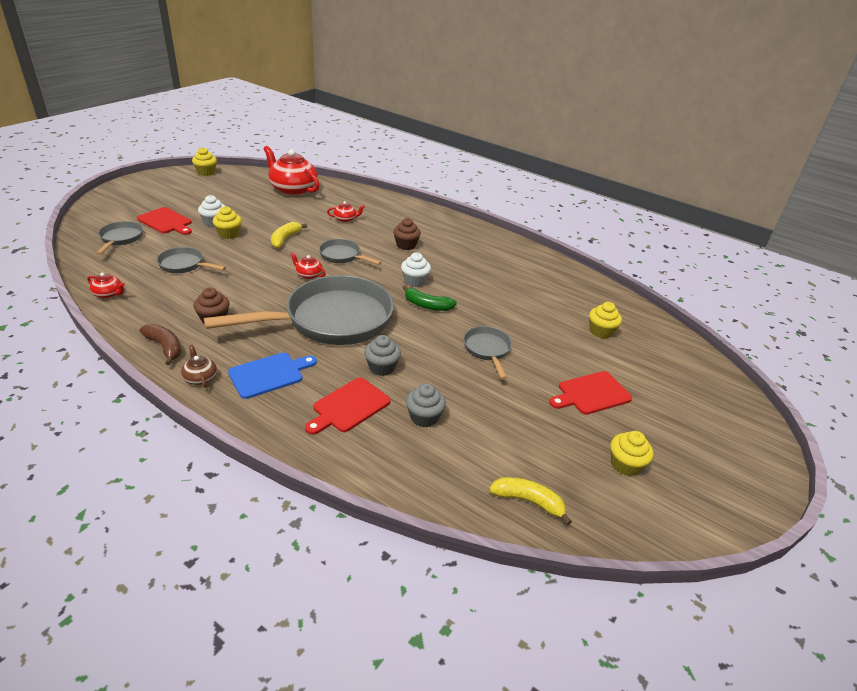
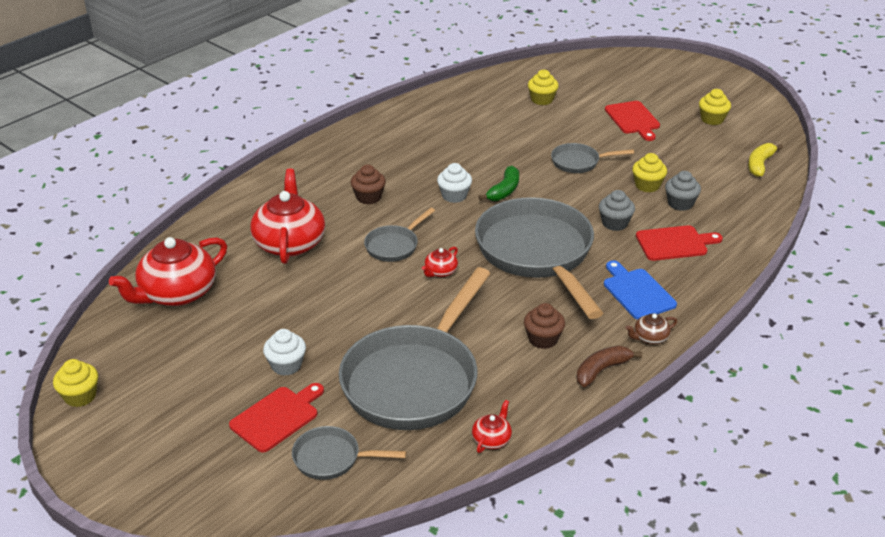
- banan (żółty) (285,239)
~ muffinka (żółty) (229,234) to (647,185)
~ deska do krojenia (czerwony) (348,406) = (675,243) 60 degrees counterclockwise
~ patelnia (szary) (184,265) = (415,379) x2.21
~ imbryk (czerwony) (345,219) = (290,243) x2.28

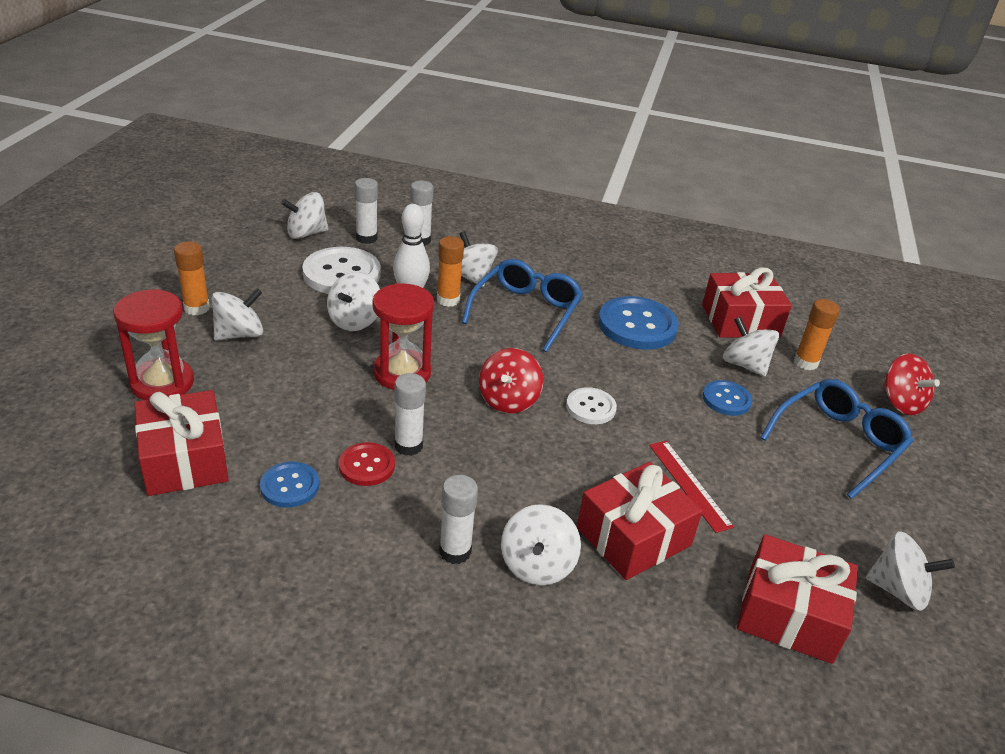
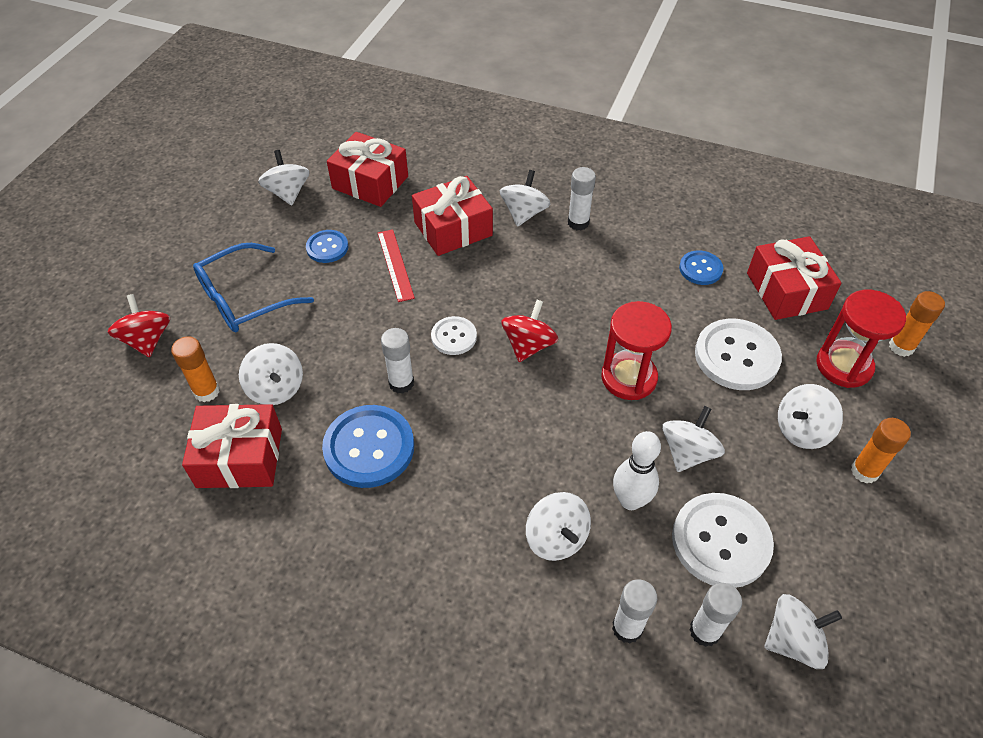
- guzik (czerwony) (367,466)
- okulary (niebieski) (526,311)
+ guzik (biały) (736,356)
~ klej w sztyfcie (biały) (408,446) to (401,383)
~ klej w sztyfcie (pomarańczowy) (448,300) to (901,347)
~ guzik (niebieski) (726,399) to (327,247)
~ bączek (biały) (898,590) = (288,193) 45 degrees clockwise

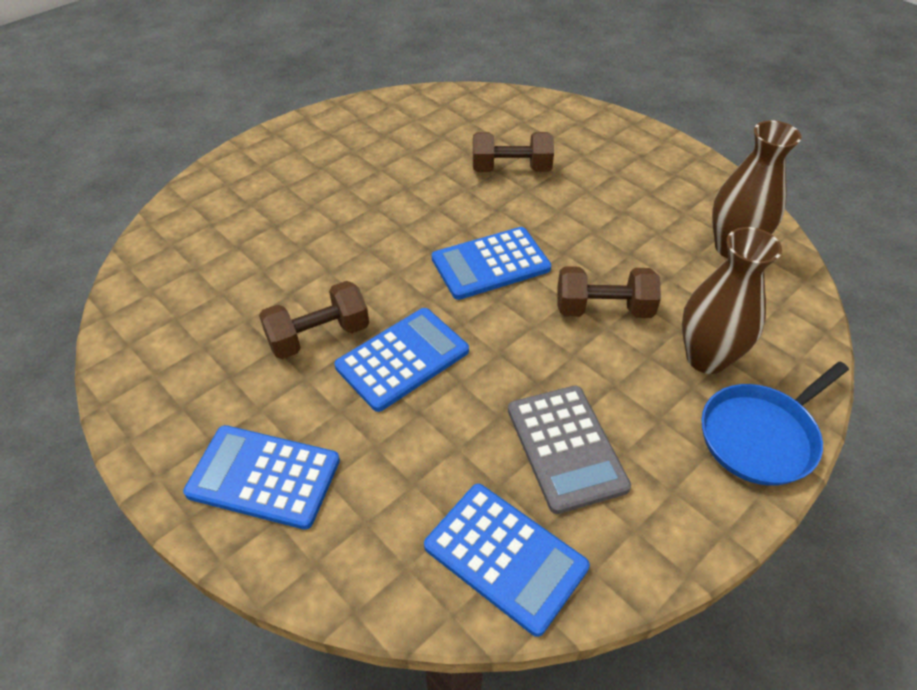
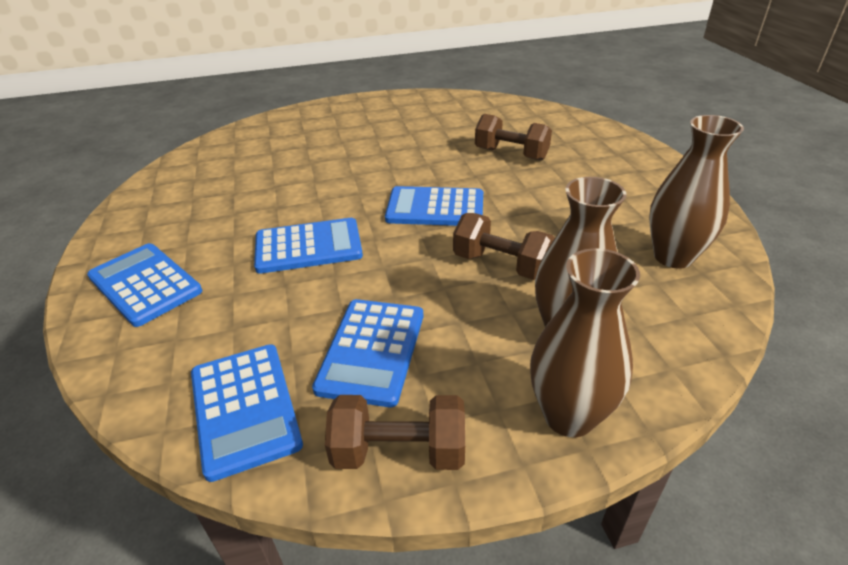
~ hantel (brązowy) (319,336) to (399,452)
~ patelnia (niebieski) (761,436) to wazon (brązowy) (569,416)
~ kalkulator (szary) (566,448) to kalkulator (niebieski) (372,351)

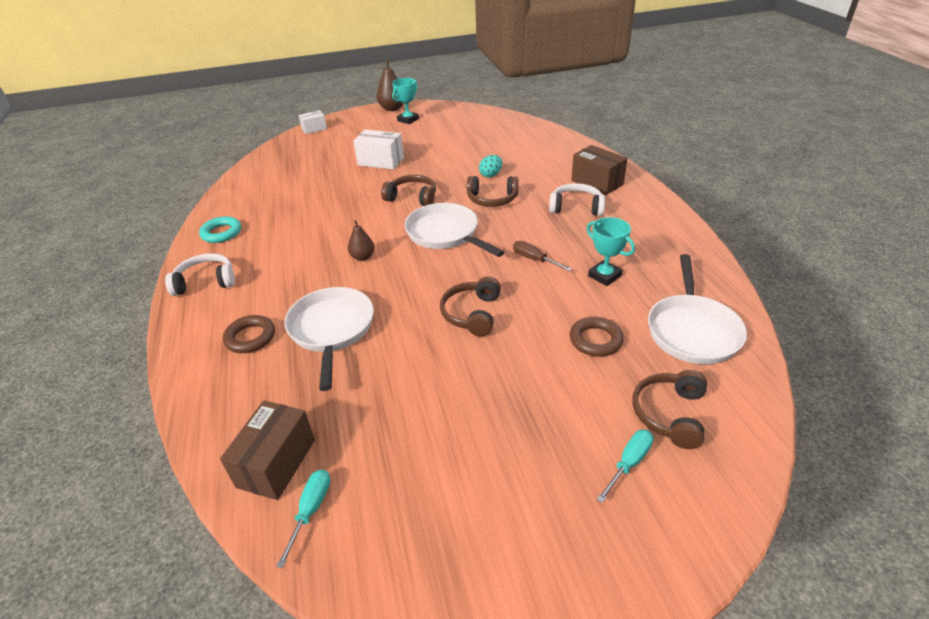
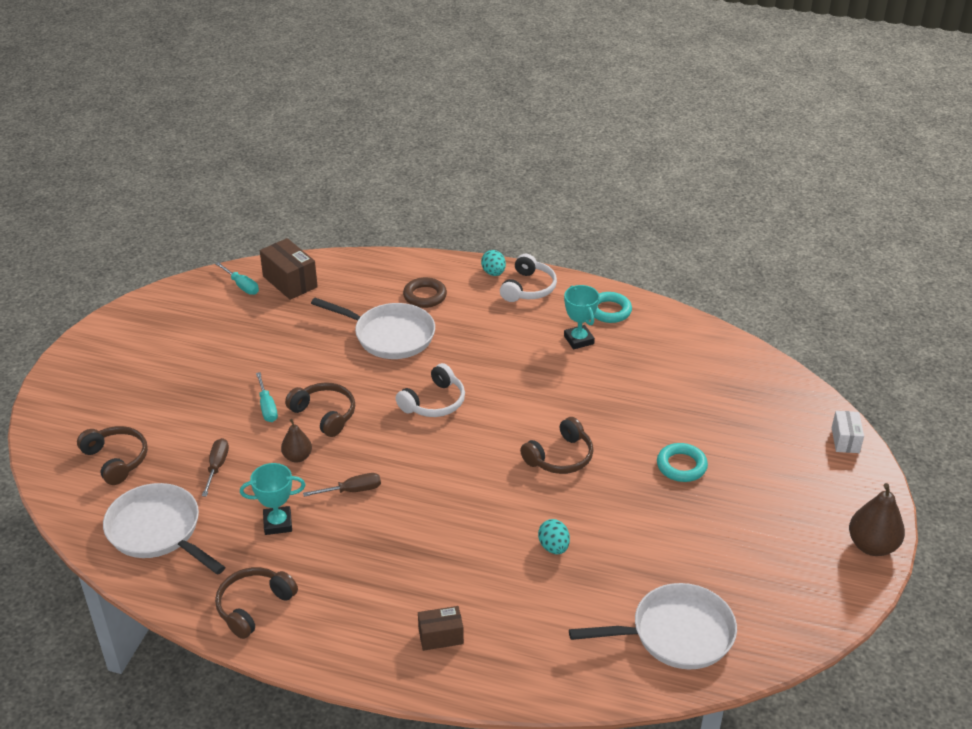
+ jajko (turkusowy) (493,273)
~ gruszka (brązowy) (362,257) to (297,457)
~ puchar (turkusowy) (408,120) to (578,340)
~ patelnia (biały) (445,234) to (675,634)
~ słuchawki (brązowy) (492,199) to (254,606)
~ słuchawki (biały) (576,207) to (434,402)
~ śrubokręt (turkusowy) (629,463) to (267,407)
~ pudełko (biały) (380,161) to pierścień (turkusowy) (681,466)
~ pierścień (brązowy) (595,340) to śrubokręt (brązowy) (217,467)
~ pudełko (brązowy) (597,182) = (441,636) x0.62

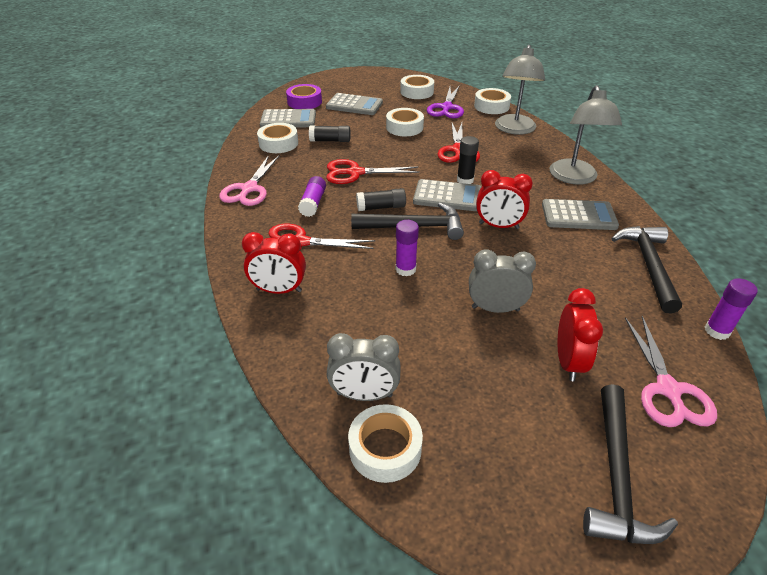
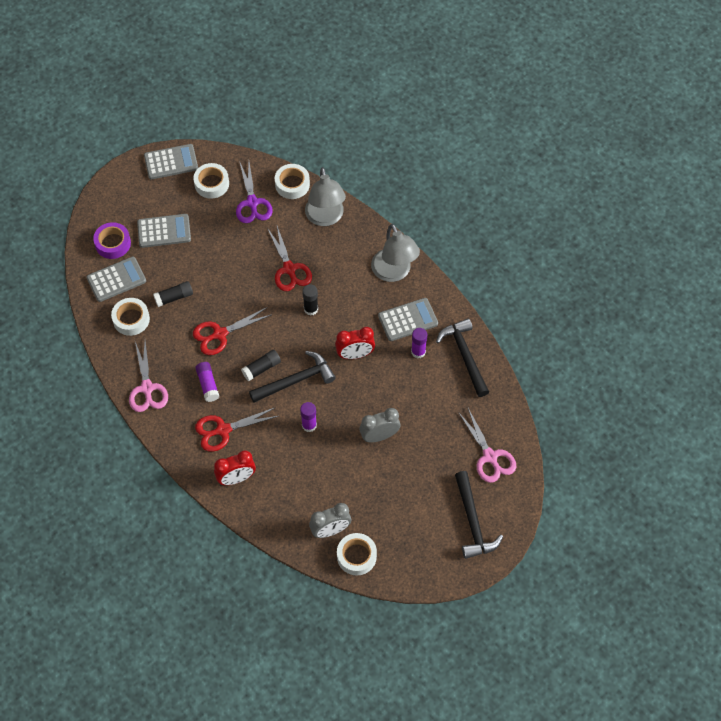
- taśma klejąca (biały) (404,127)
- budzik (czerwony) (568,362)
~ kalkulator (szary) (447,196) to (171,162)
~ klej w sztyfcie (fioletowy) (717,331) to (418,352)

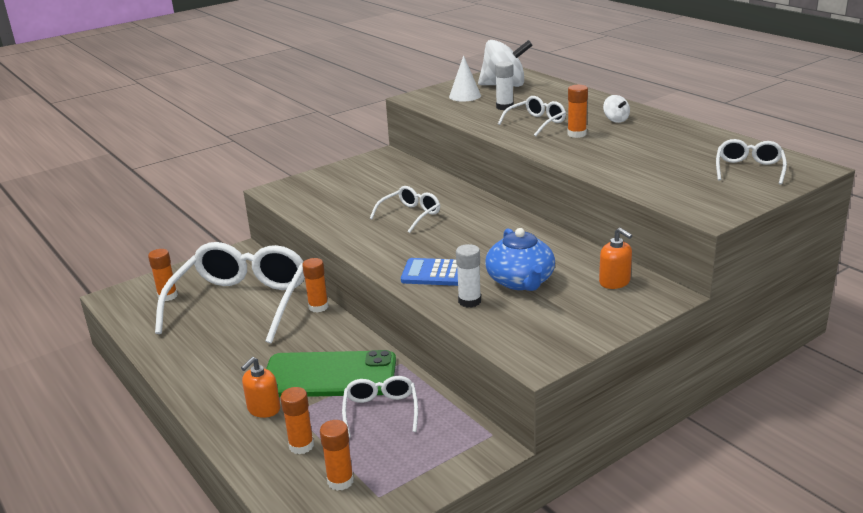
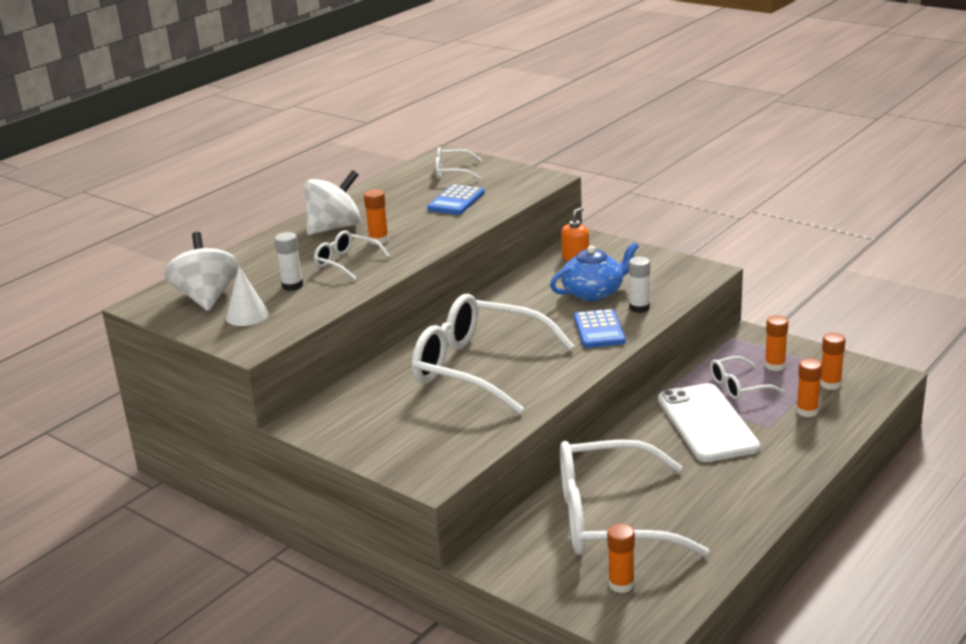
- dozownik mydła (pomarańczowy) (263,409)
+ kalkulator (niebieski) (456,201)
~ klej w sztyfcie (pomarańczowy) (318,307) to (774,365)
~ telefon (zielony) (329,375) to telefon (biały) (707,423)
~ okulary (biały) (410,215) = (479,368) x2.15
~ bączek (biały) (615,120) = (334,228) x2.15

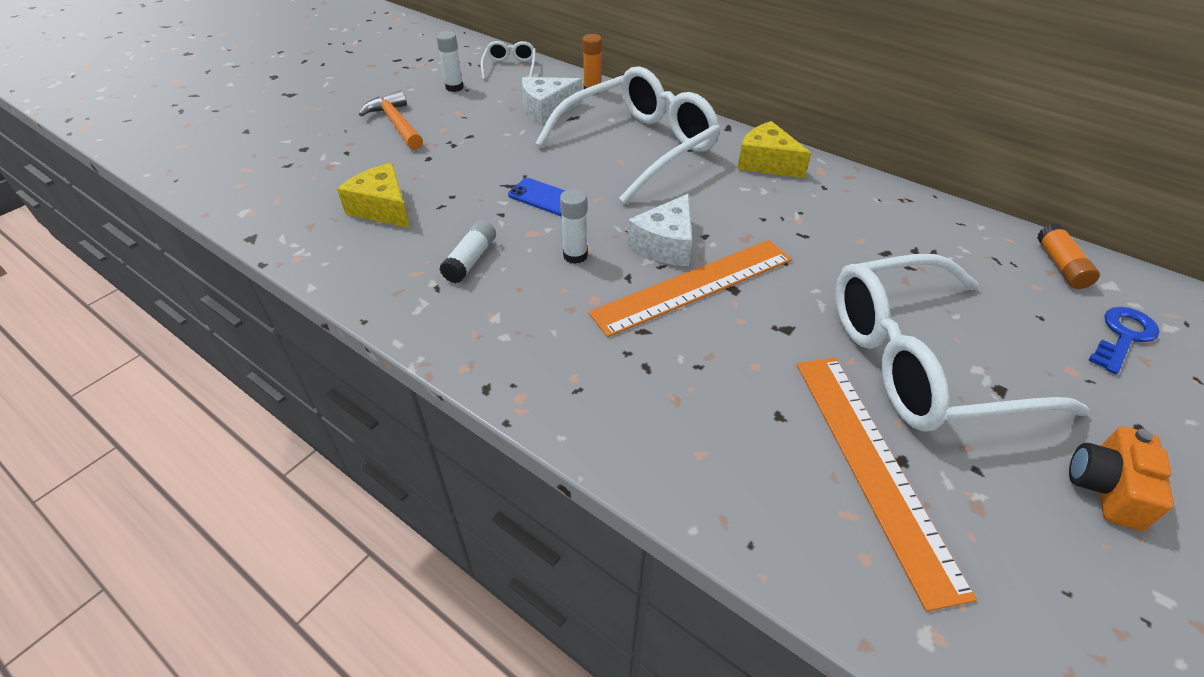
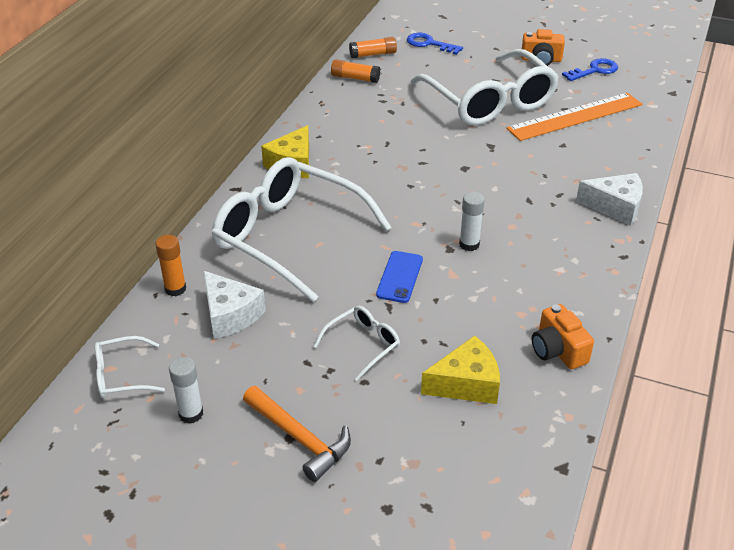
- klej w sztyfcie (biały) (470,260)
- linijka (pomarańczowy) (694,286)
+ okulary (biały) (363,345)
+ klej w sztyfcie (pomarańczowy) (355,78)
+ aparat fotograficzny (pomarańczowy) (558,350)
+ klucz (niebieski) (594,70)
~ ser (biały) (665,244) to (615,207)
~ ser (żółty) (383,208) = (466,383) 135 degrees counterclockwise
~ młotek (pomarańczowy) (396,124) = (300,438) 90 degrees counterclockwise

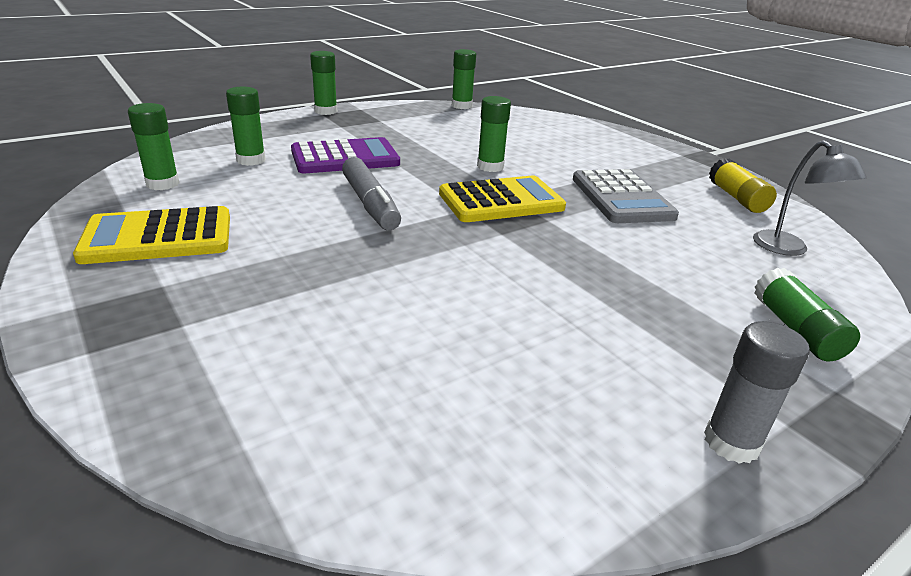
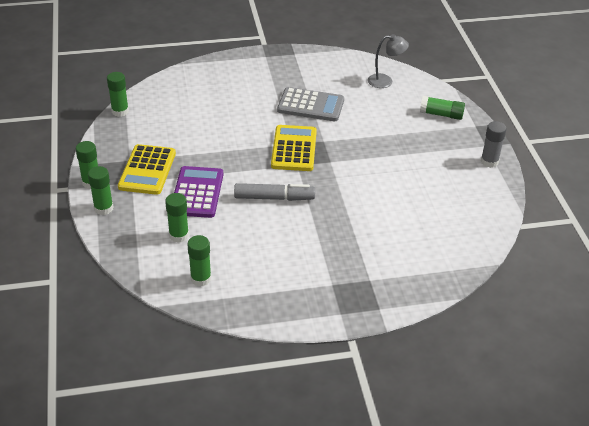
- klej w sztyfcie (żółty) (737,198)
~ kalkulator (żółty) (158,237) to (147,170)
~ klej w sztyfcie (zielony) (490,167) to (103,208)

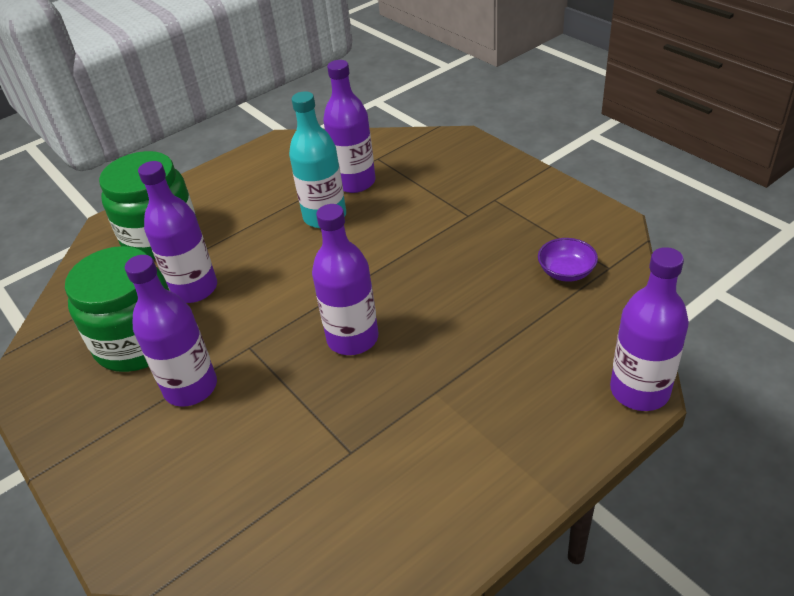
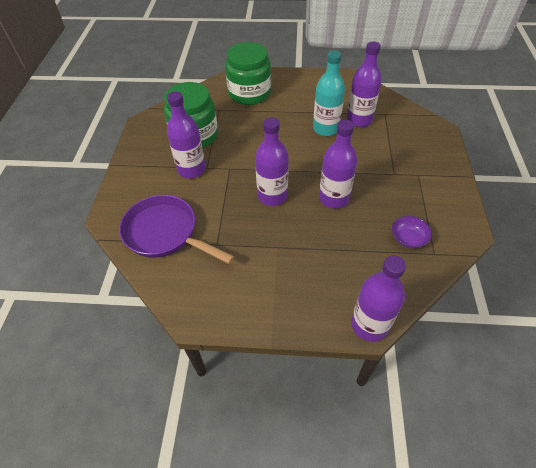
+ patelnia (fioletowy) (165,233)
~ butelka (fioletowy) (194,289) to (333,198)

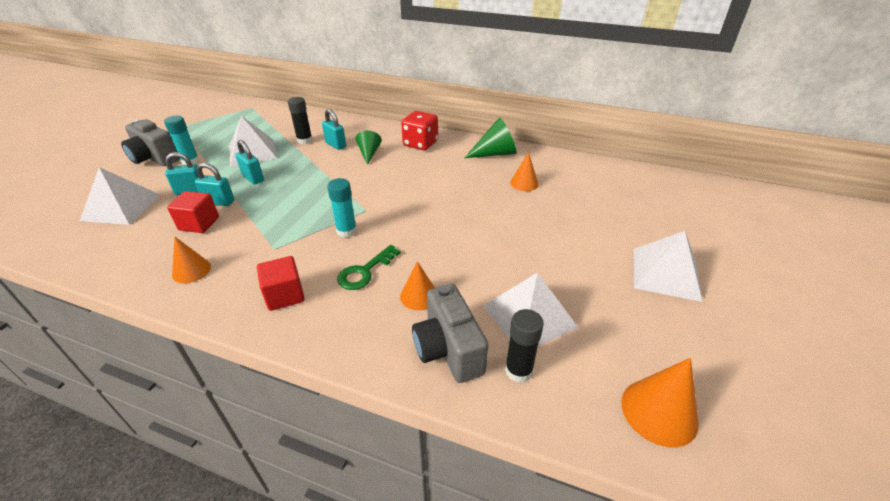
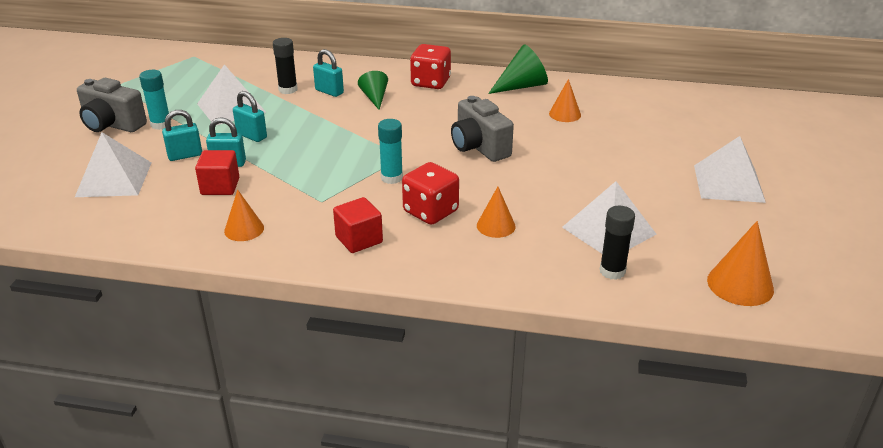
~ aparat fotograficzny (szary) (448,349) to (479,147)
~ klucz (zielony) (365,271) to kostka do gry (czerwony) (430,211)

